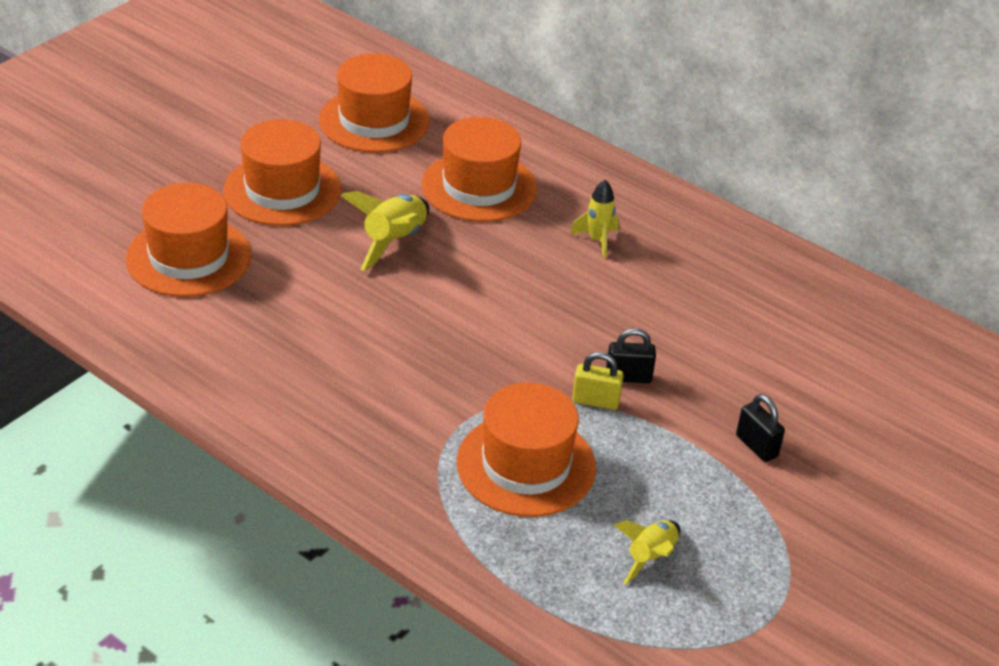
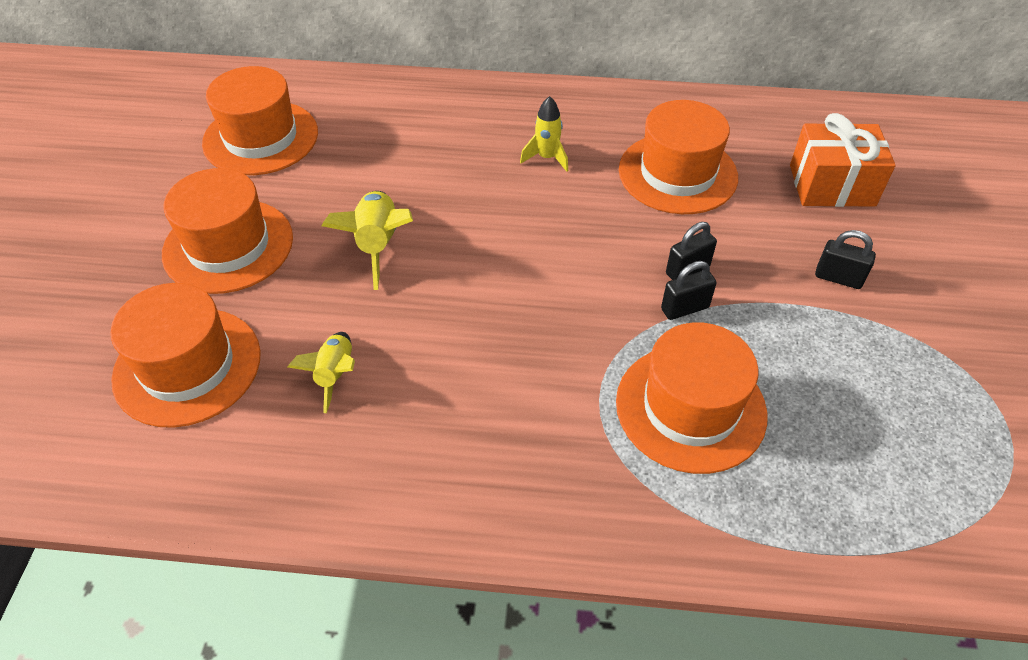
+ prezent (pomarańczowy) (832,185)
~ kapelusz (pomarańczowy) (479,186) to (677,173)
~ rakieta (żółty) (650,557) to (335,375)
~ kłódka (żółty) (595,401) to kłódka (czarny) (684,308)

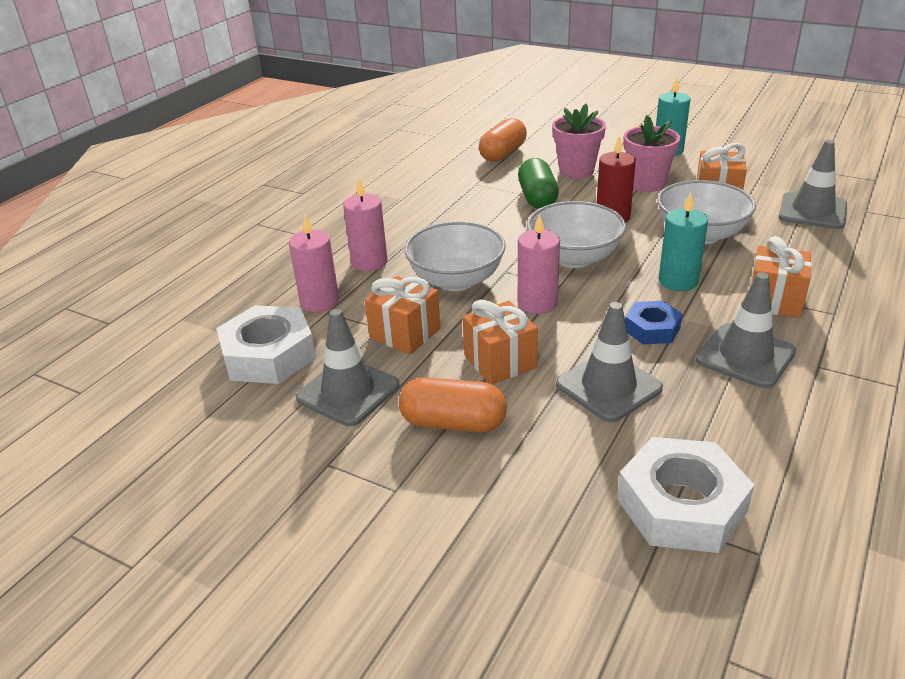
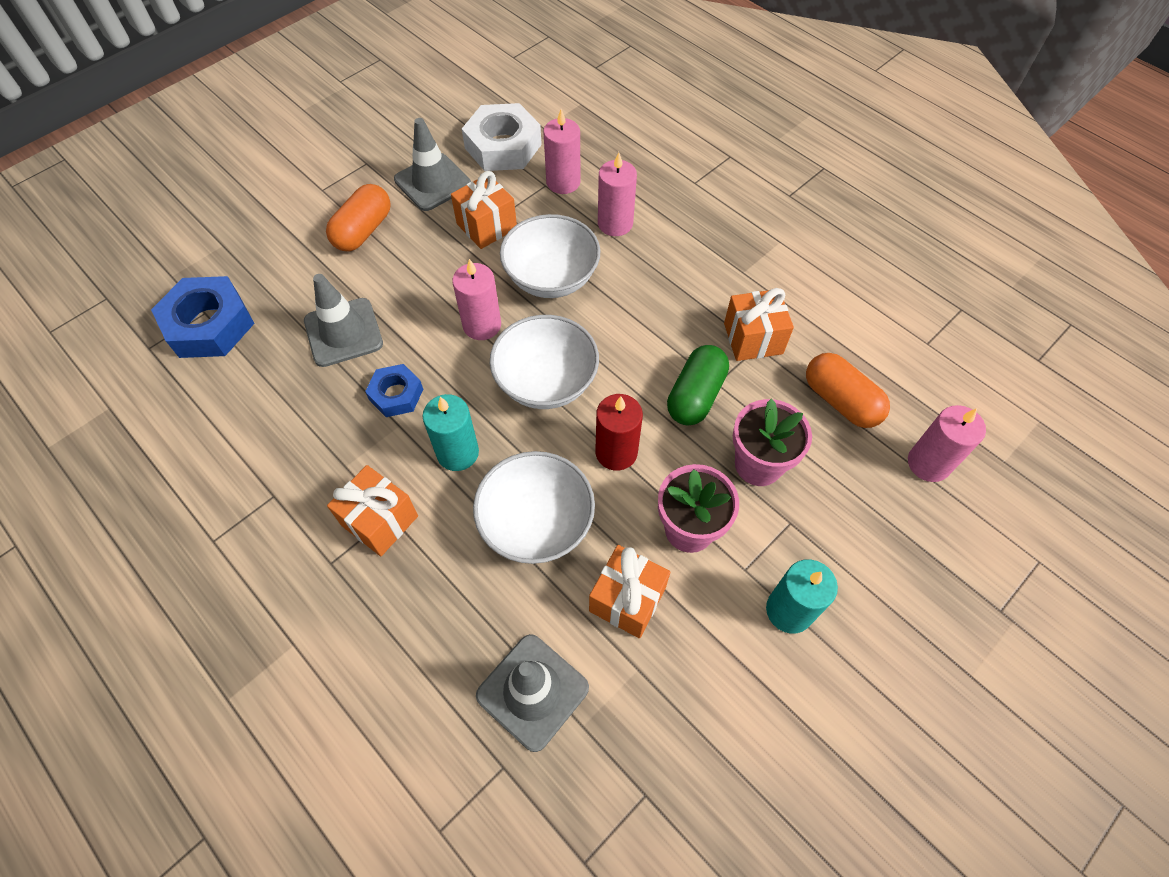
- pachołek (szary) (745,356)
+ świeca (różowy) (928,463)
~ prezent (pomarańczowy) (500,362) to (753,338)
~ nakrętka (biały) (681,505) to nakrętka (niebieski) (209,325)
~ kapsułka (zielony) (537,198) = (695,395) 75 degrees counterclockwise

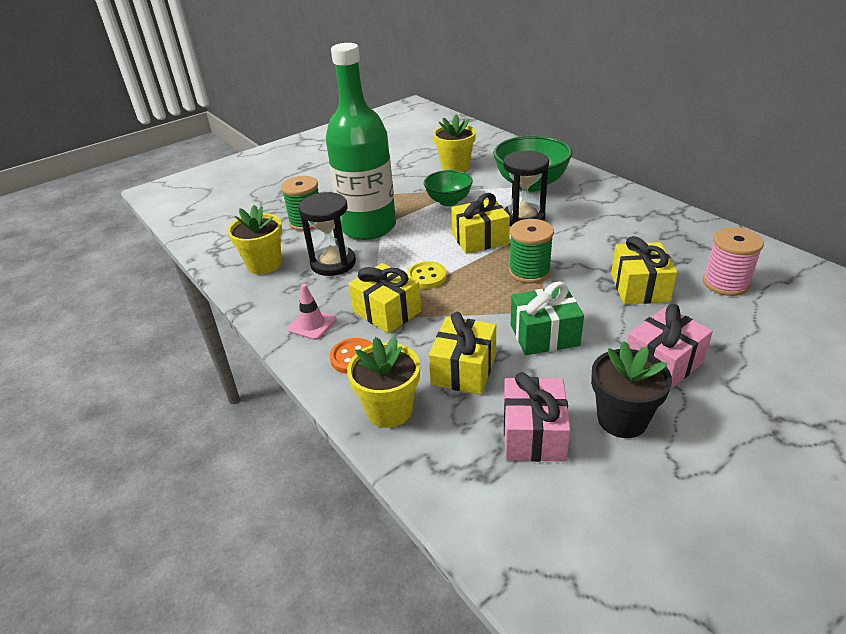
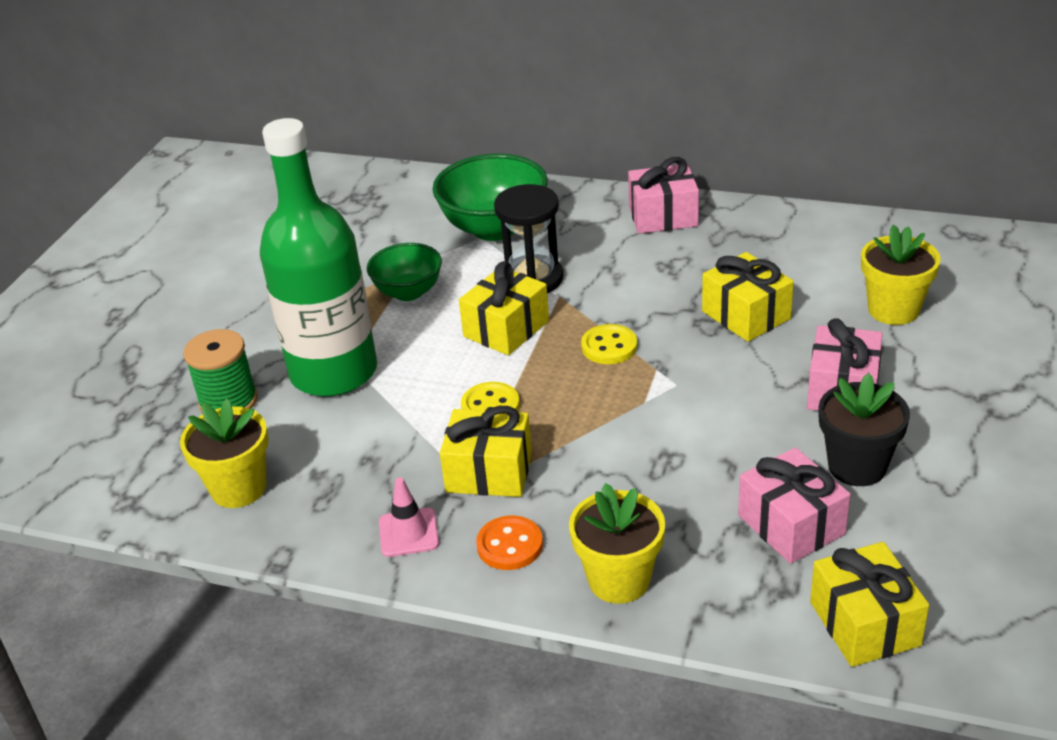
- klepsydra (czarny) (333,263)
- prezent (zielony) (544,335)
- szpulka (różowy) (725,283)
+ prezent (różowy) (663,216)
~ prezent (żółty) (464,369) to (865,623)
~ doniczka (żółty) (455,166) to (893,310)
~ szpulka (zielony) (529,271) to guzik (żółty) (609,346)

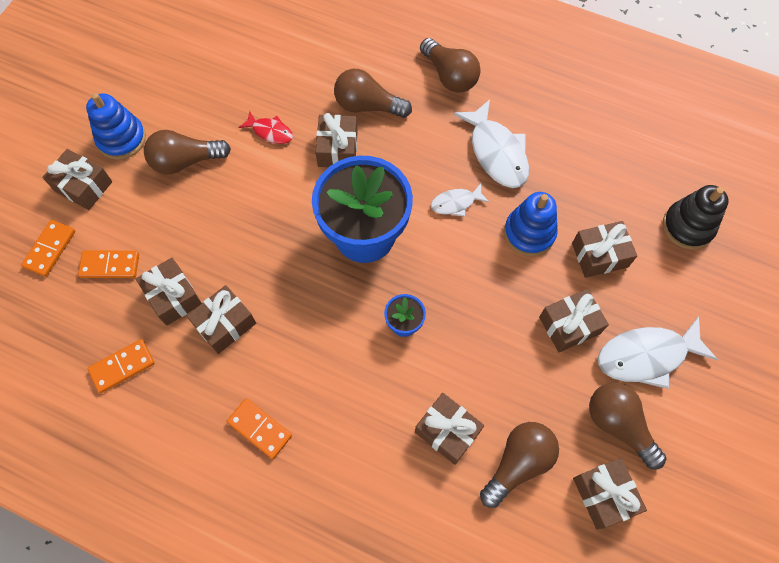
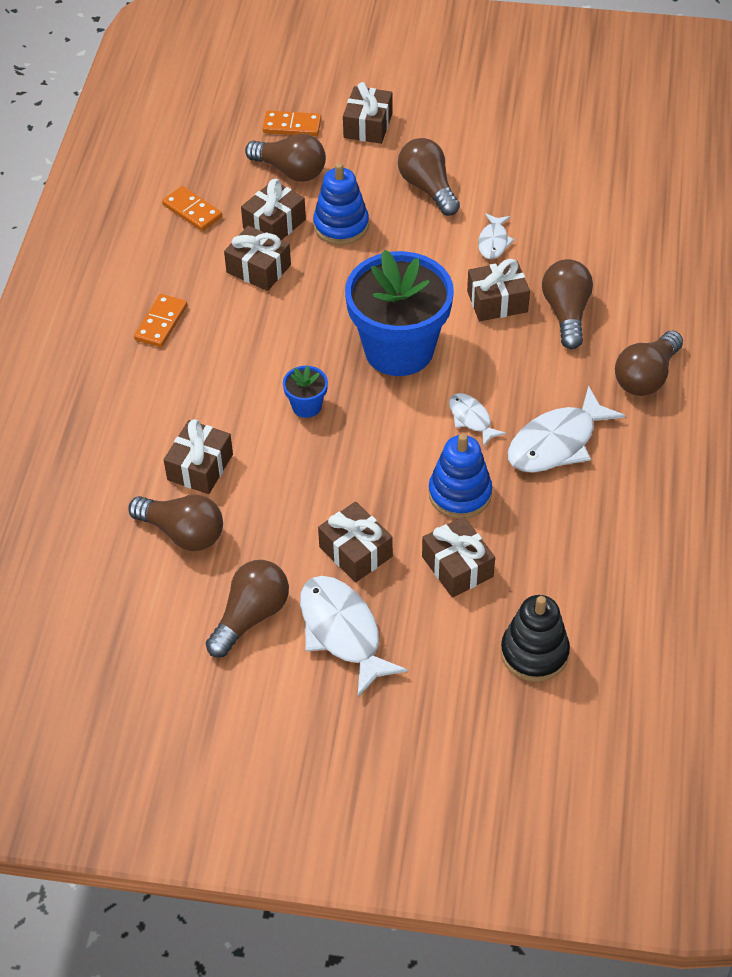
- prezent (brązowy) (604,495)
~ zabawka nakładanka (niebieski) (122,139) to (341,226)
~ kostka domina (pomarańczowy) (110,265) to żarówka (brązowy) (290,171)
~ ryba (czerwony) (270,132) to ryba (biały) (493,242)

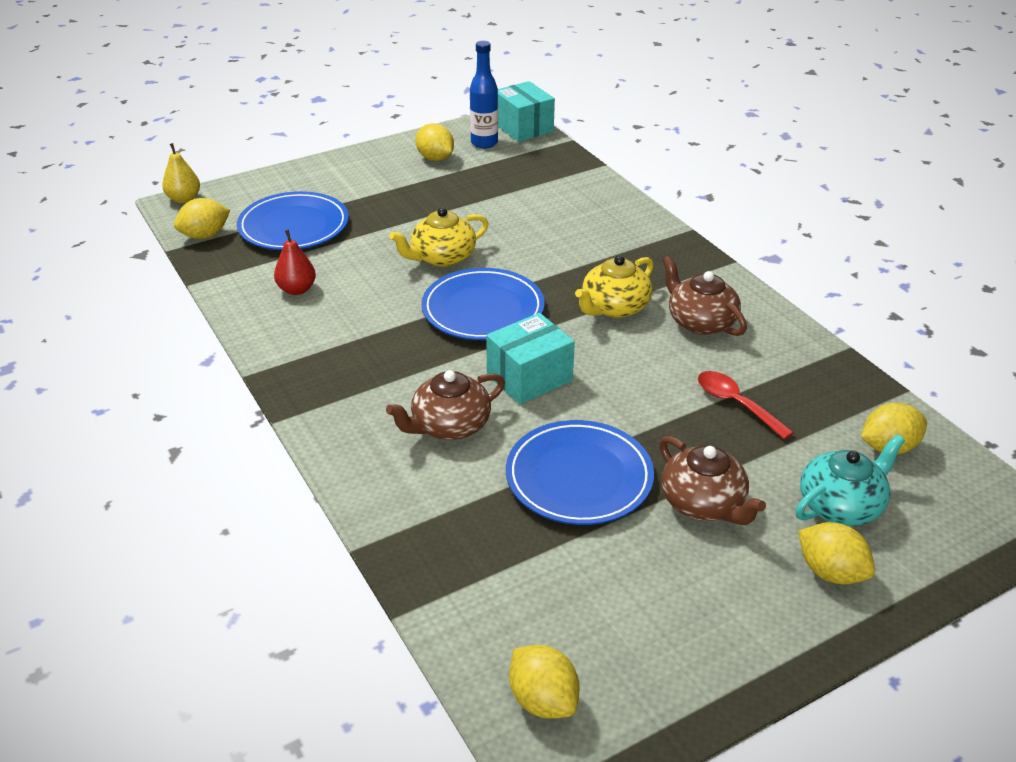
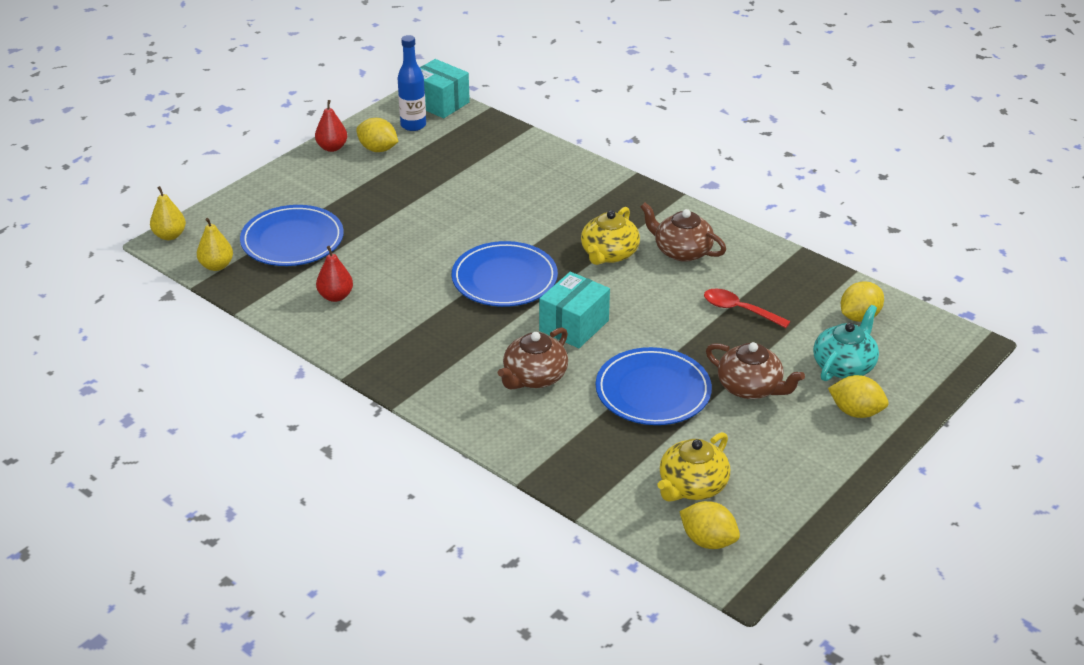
+ gruszka (czerwony) (332,147)
~ imbryk (żółty) (442,257) to (692,486)
~ cytryna (żółty) (205,235) to gruszka (żółty) (216,266)

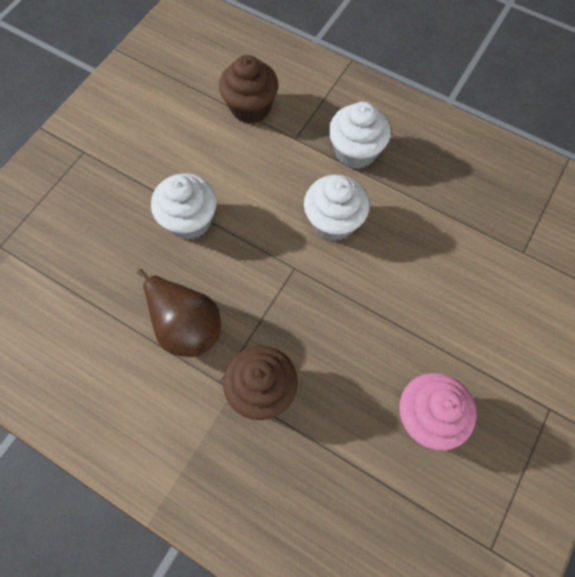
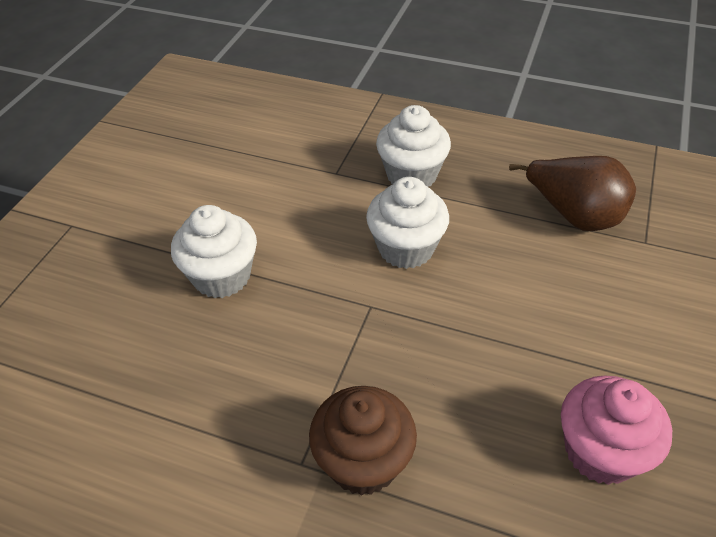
- muffinka (brązowy) (250,107)
~ gruszka (brązowy) (186,325) to (574,215)

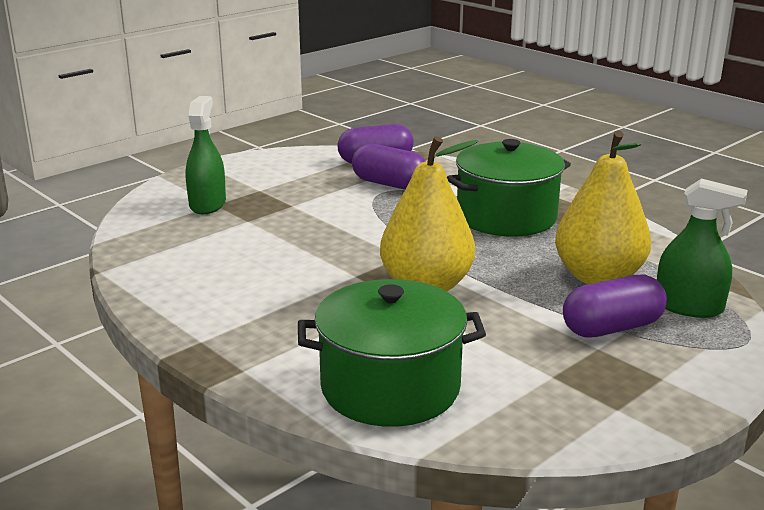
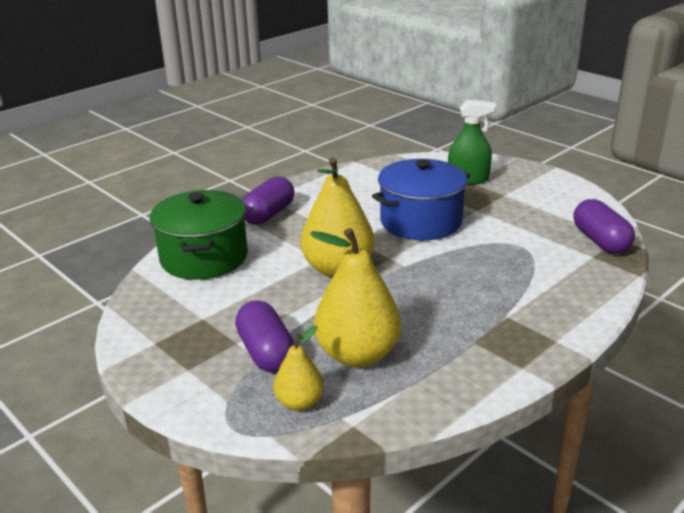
- garnek (zielony) (506,217)
+ garnek (niebieski) (420,221)
~ kapsułka (fioletowy) (389,184) to (268,214)
~ spryskiwacz (zielony) (689,307) to gruszka (żółty) (299,402)

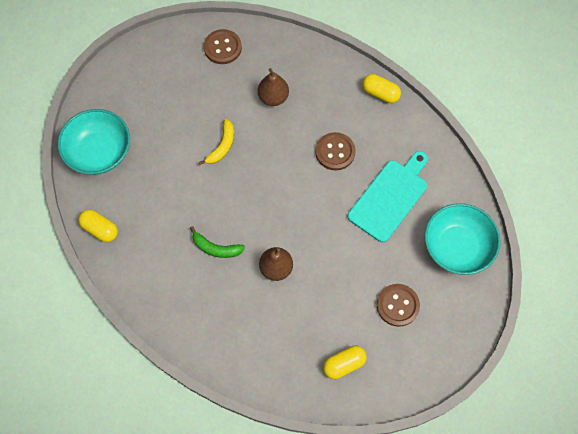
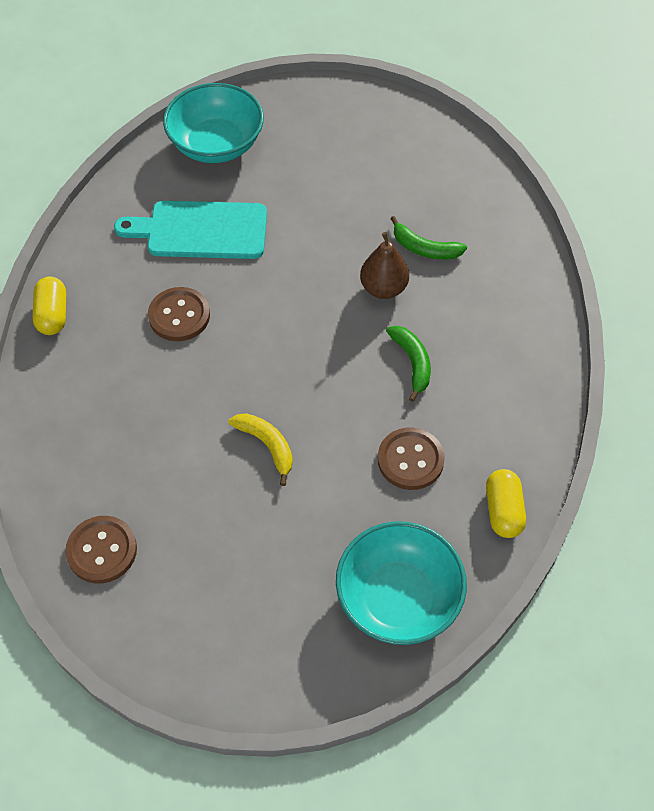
- gruszka (brązowy) (273,97)
- kapsułka (żółty) (344,364)
+ banan (zielony) (424,248)
~ guzik (brązowy) (397,305) to (410,460)
~ banan (żółty) (222,146) = (267,446) 60 degrees clockwise

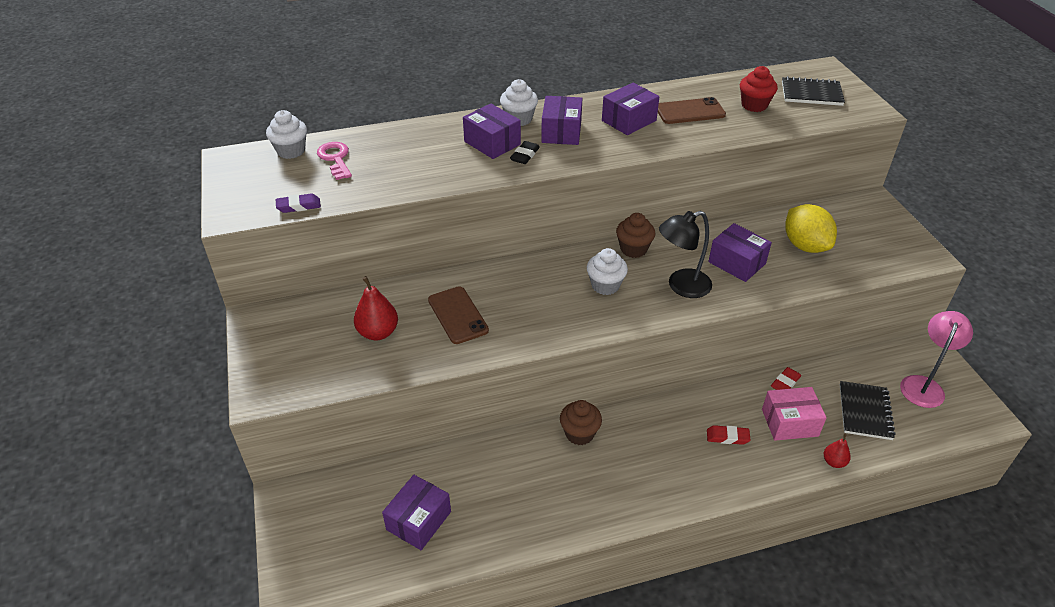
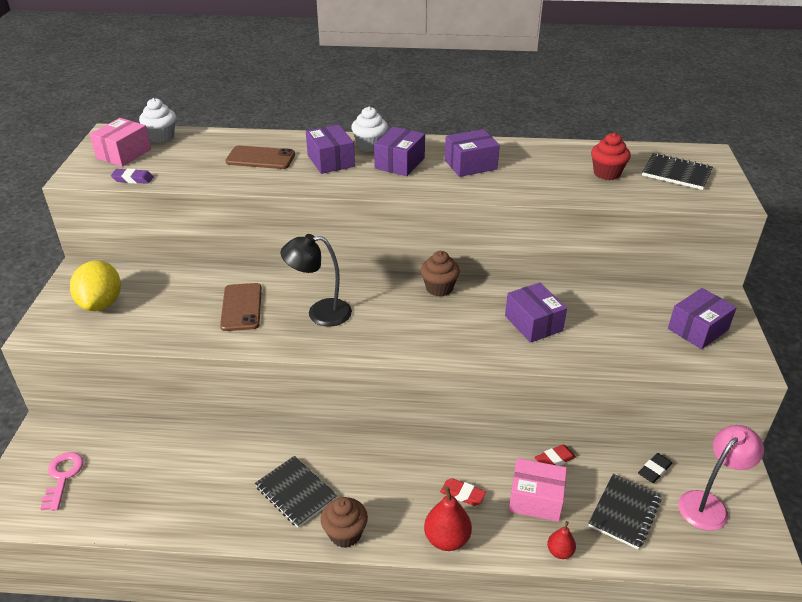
- muffinka (biały) (605,285)
+ pudełko (różowy) (124,154)
+ zeszyt (czarny) (296,493)
~ klucz (różowy) (335,159) to (63,477)
~ gruszka (czerwony) (378,332) to (447,539)
~ pudełko (fioletowy) (419,520) to (698,329)
~ gumka do mazania (czarny) (525,155) to (654,470)
~ muffinka (brązowy) (579,433) to (345,534)
~ telefon (brązowy) (690,111) to (260,158)
~ lampka (czarny) (681,286) to (320,313)
~ cytryna (żółty) (805,245) to (101,303)

